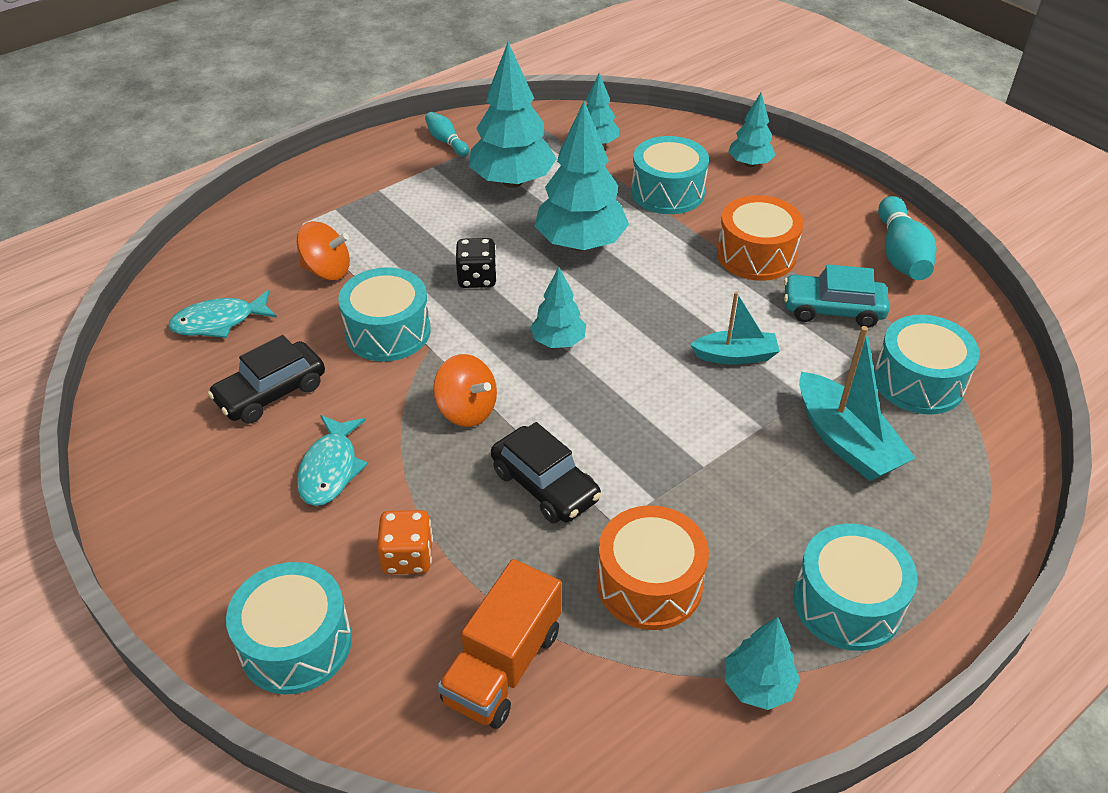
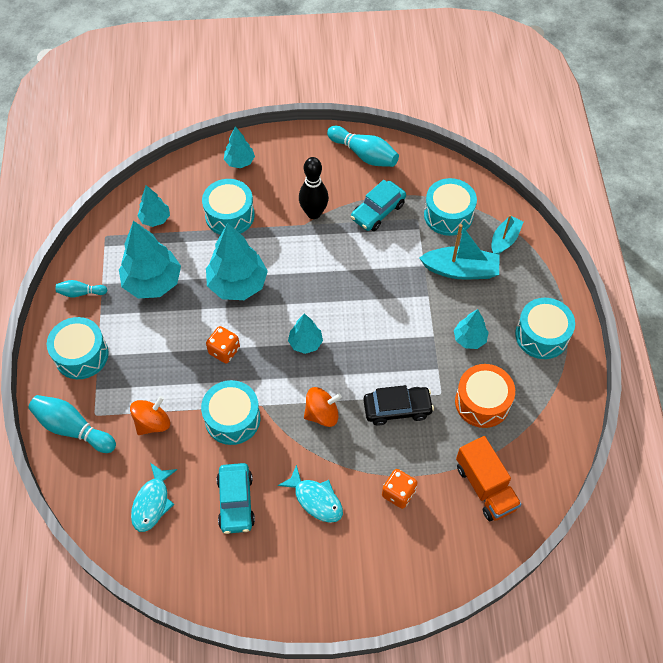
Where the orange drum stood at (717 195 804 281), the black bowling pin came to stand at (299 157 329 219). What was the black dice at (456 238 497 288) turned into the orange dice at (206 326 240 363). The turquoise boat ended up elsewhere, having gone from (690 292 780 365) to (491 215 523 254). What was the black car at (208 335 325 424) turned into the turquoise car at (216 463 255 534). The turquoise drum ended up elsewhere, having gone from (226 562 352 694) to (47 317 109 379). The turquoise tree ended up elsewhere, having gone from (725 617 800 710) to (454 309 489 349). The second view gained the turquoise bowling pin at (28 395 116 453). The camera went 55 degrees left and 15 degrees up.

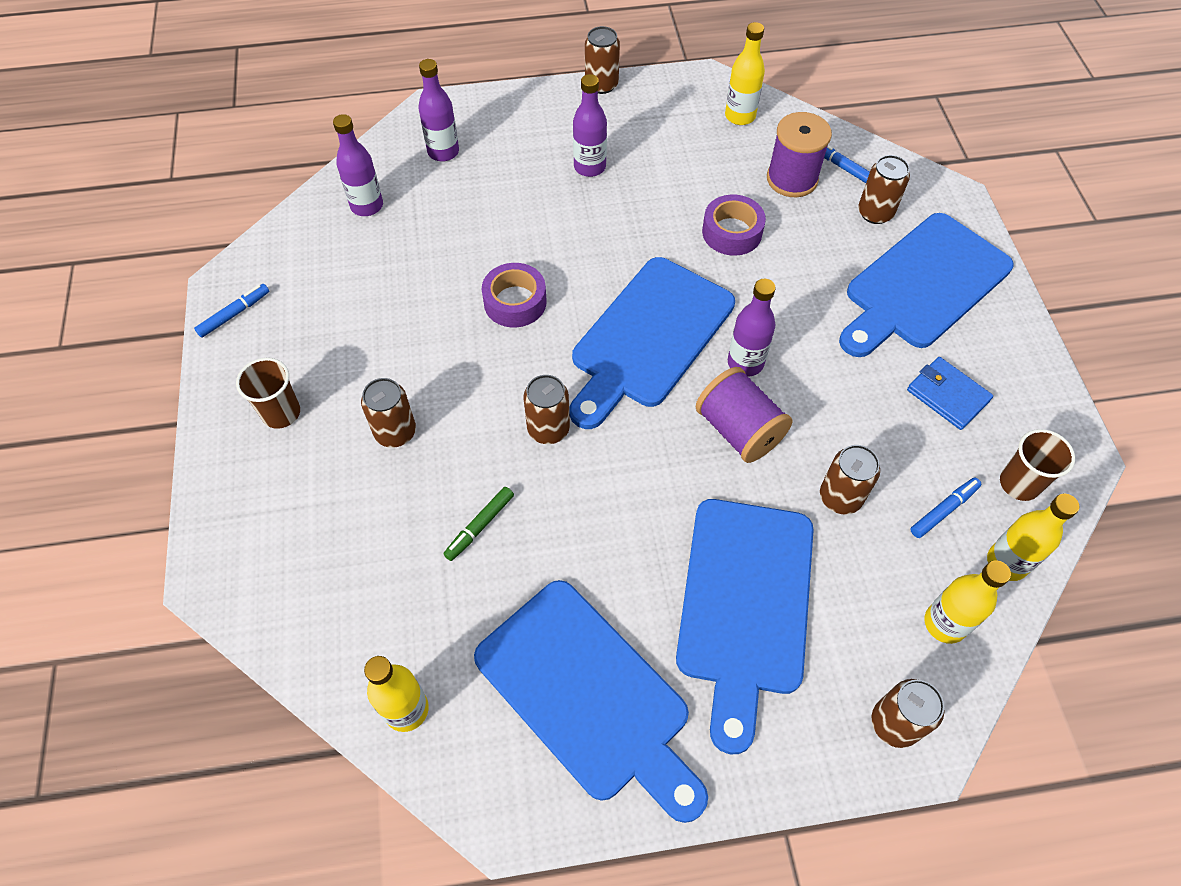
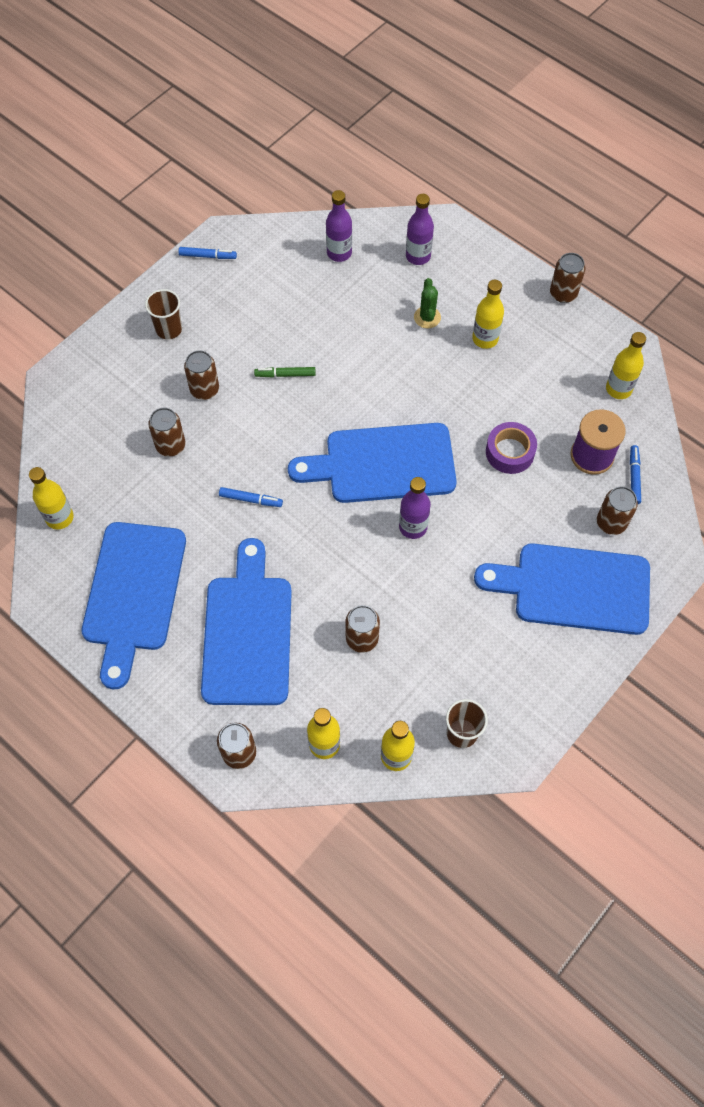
What was the purple bottle at (573 74 607 177) turned into the yellow bottle at (472 280 504 349). The second view lost the purple tape at (482 263 547 328). The second view lost the blue wallet at (907 357 993 430). The second view lost the purple spool at (696 367 792 463). The brown can ended up elsewhere, having gone from (523 375 570 444) to (148 408 186 457). The blue marker ended up elsewhere, having gone from (910 478 981 538) to (219 487 283 507). The green marker ended up elsewhere, having gone from (443 487 514 561) to (254 367 316 377). The blue cutting board at (676 499 814 754) ended up facing another way, 120 degrees clockwise from before. The second view gained the green cactus at (414 278 441 329). The camera went 50 degrees right and 5 degrees up.

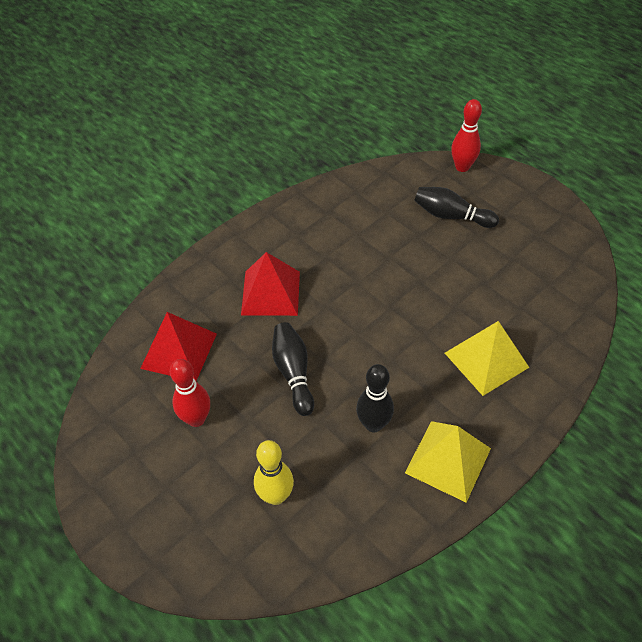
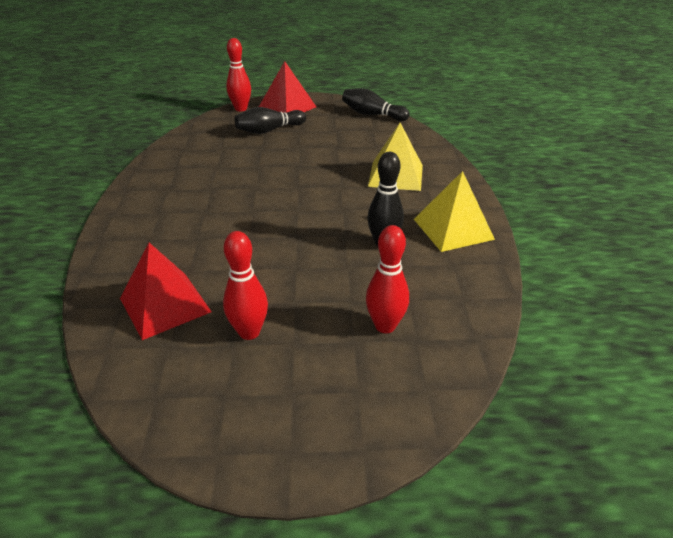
The red pyramid ended up elsewhere, having gone from (241 252 300 316) to (259 61 316 113). The black bowling pin ended up elsewhere, having gone from (272 322 314 416) to (342 88 410 121). What was the yellow bowling pin at (254 440 294 505) turned into the red bowling pin at (366 225 409 333). The camera went 50 degrees left and 15 degrees down.

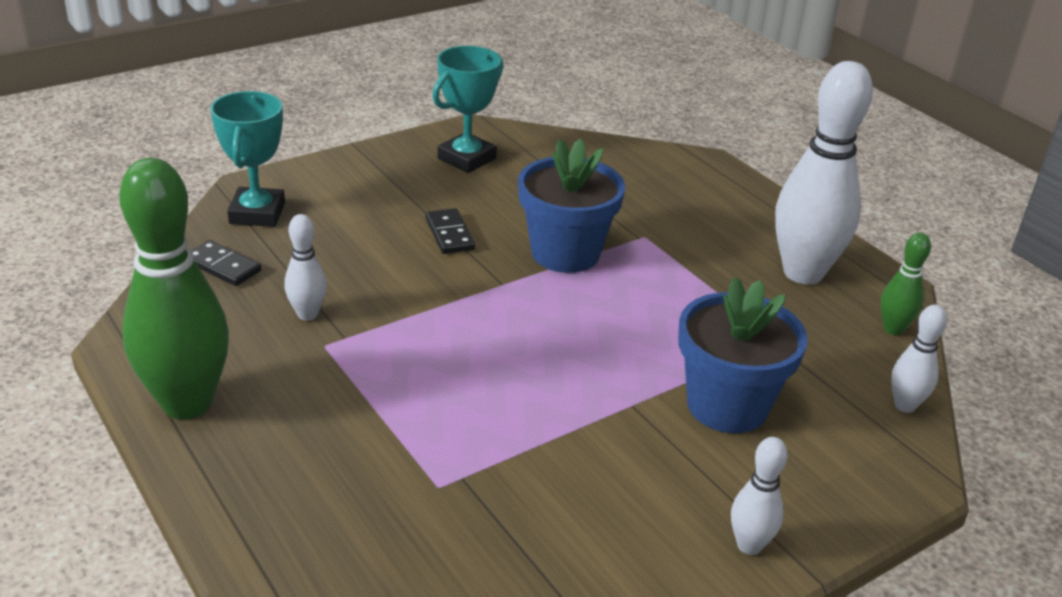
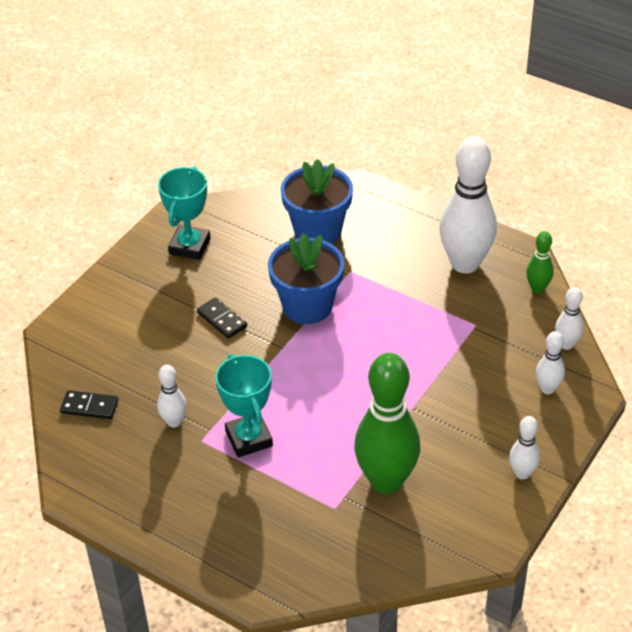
The turquoise trophy ended up elsewhere, having gone from (210 91 285 227) to (215 354 273 457). The green bowling pin ended up elsewhere, having gone from (119 158 229 420) to (354 353 420 494). The blue flower pot ended up elsewhere, having gone from (678 277 808 433) to (281 159 353 244). The second view gained the white bowling pin at (536 331 565 394). The camera went 20 degrees left and 10 degrees up.

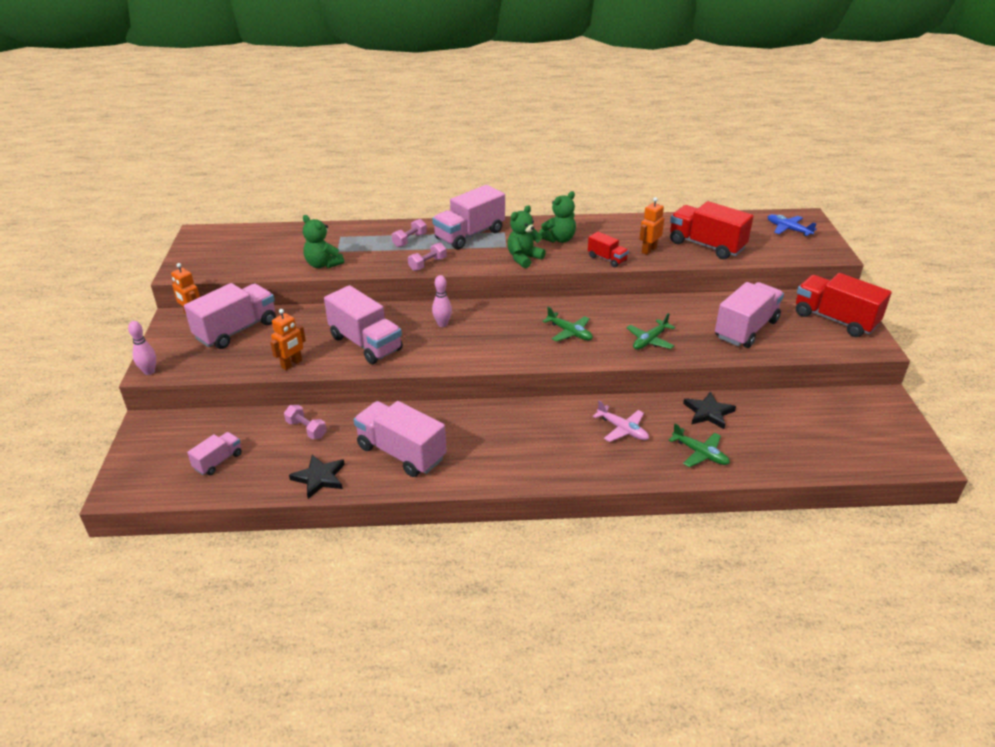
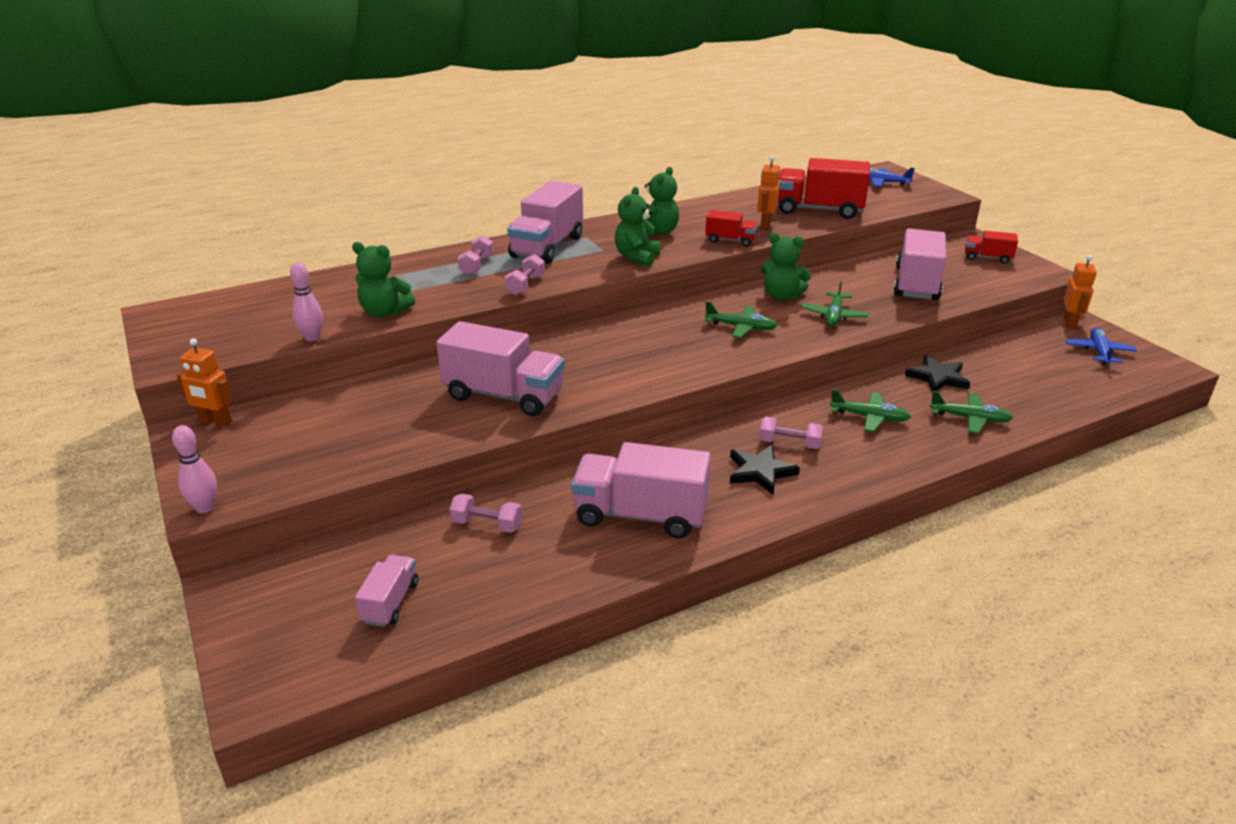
The size of the red truck at (796 273 892 337) changed by a factor of 0.52. The pink bowling pin ended up elsewhere, having gone from (432 275 452 327) to (290 262 323 341). The second view lost the pink truck at (184 283 276 349). The orange robot ended up elsewhere, having gone from (270 309 306 370) to (1063 255 1097 329). What was the pink plane at (593 400 649 442) turned into the green plane at (830 389 911 432). The black star ended up elsewhere, having gone from (289 455 345 499) to (730 445 800 495). The second view gained the green teddy bear at (761 233 811 300). The second view gained the blue plane at (1066 327 1137 365). The second view gained the pink dumbbell at (759 417 823 449). The camera went 25 degrees left and 5 degrees down.

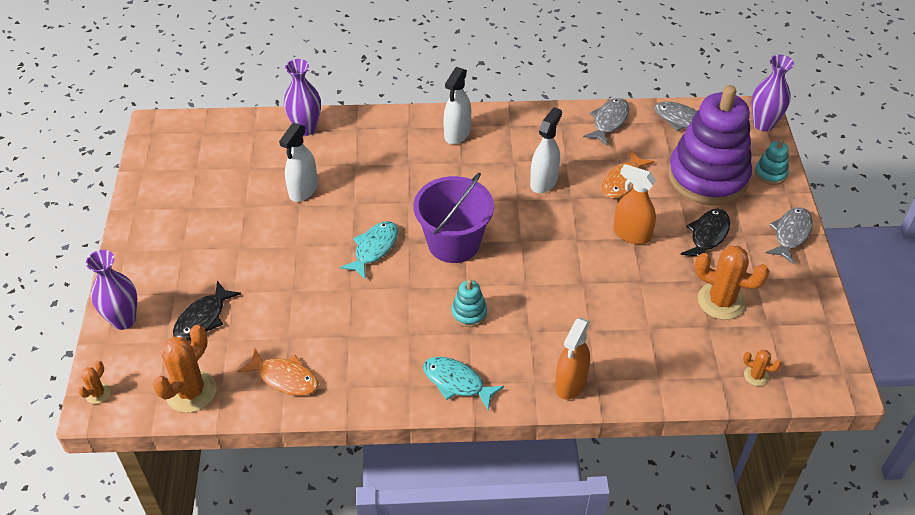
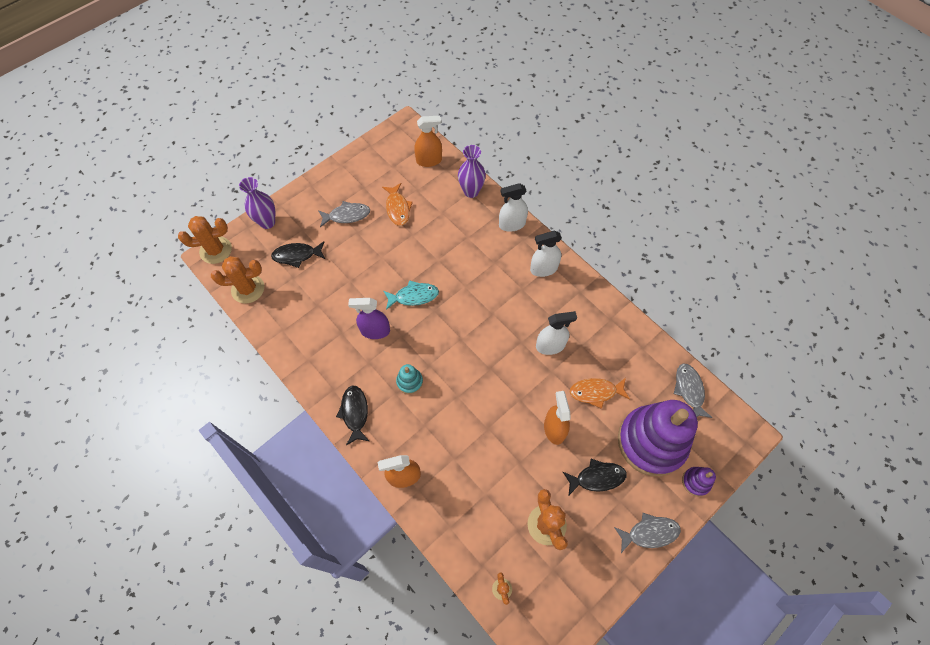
The second view lost the purple vase at (752 55 794 131). The grey fish ended up elsewhere, having gone from (583 98 629 146) to (318 201 370 227). The white spray bottle ended up elsewhere, having gone from (279 123 318 202) to (499 183 528 232). What was the turquoise stacking toy at (755 139 789 185) turned into the purple stacking toy at (682 467 716 496). The second view lost the purple bucket at (414 173 494 263). The orange fish ended up elsewhere, having gone from (237 348 319 396) to (382 183 413 226). What was the turquoise fish at (423 357 504 410) turned into the black fish at (336 386 369 445). The size of the orange cactus at (78 361 111 404) changed by a factor of 2.03. The second view gained the orange spray bottle at (414 116 442 167). The second view gained the purple spray bottle at (348 298 390 339). The camera went 50 degrees right and 15 degrees up.

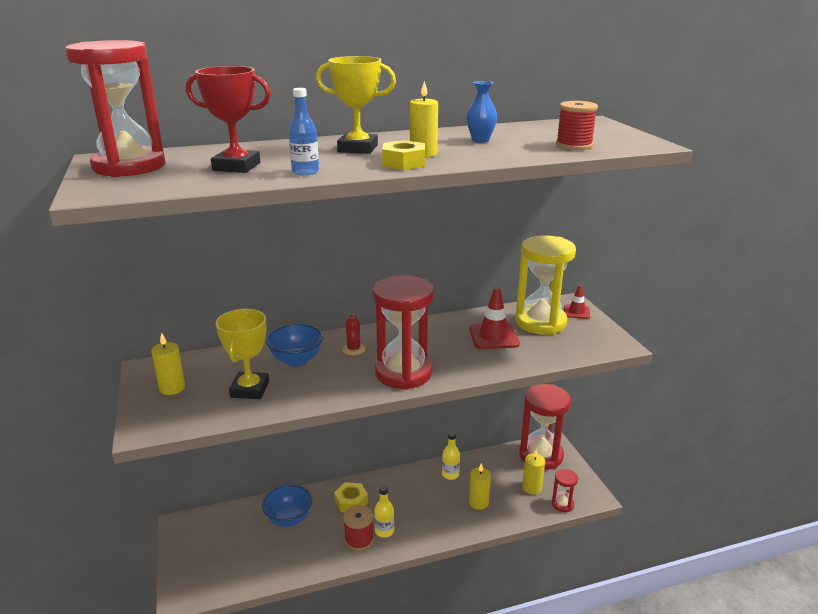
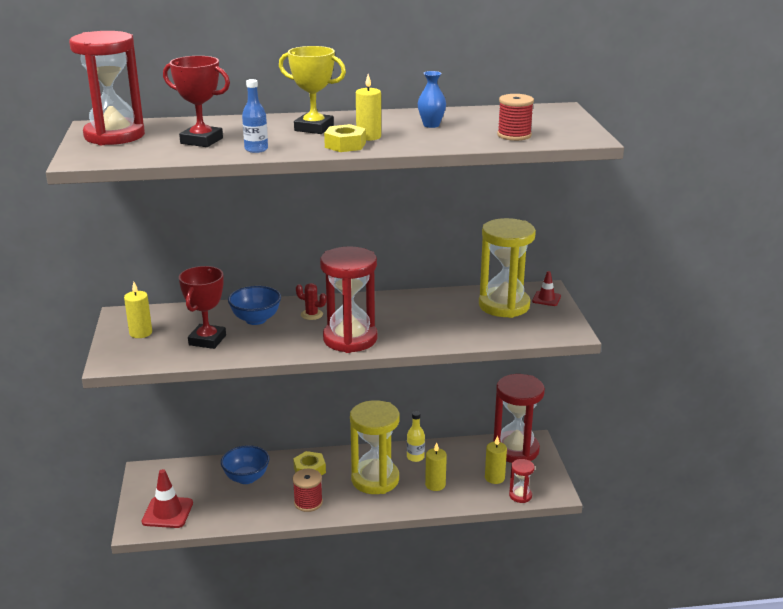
The red traffic cone ended up elsewhere, having gone from (469 287 520 349) to (142 469 193 528). What was the yellow trophy at (216 309 269 399) turned into the red trophy at (179 266 226 349). The red cactus at (342 314 366 355) ended up facing another way, 75 degrees counterclockwise from before. The second view lost the yellow bottle at (374 485 394 538). The second view gained the yellow hourglass at (350 400 400 494). The camera went 10 degrees right and 0 degrees up.

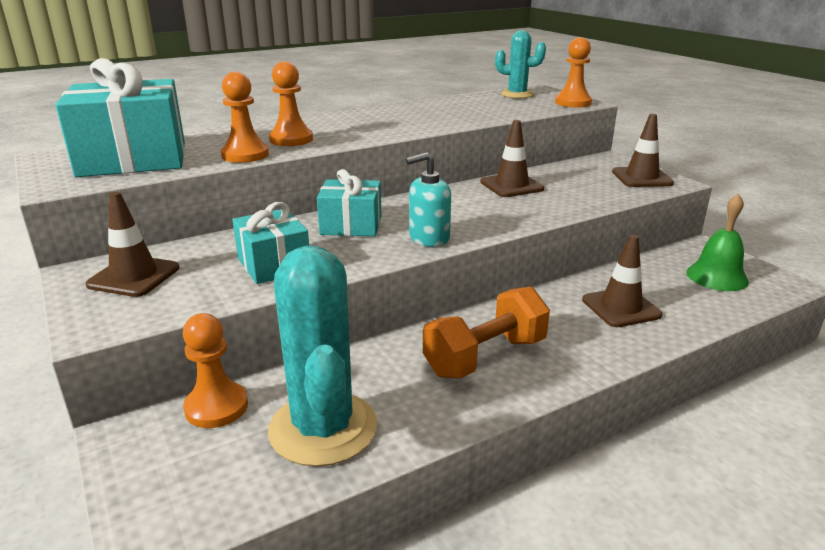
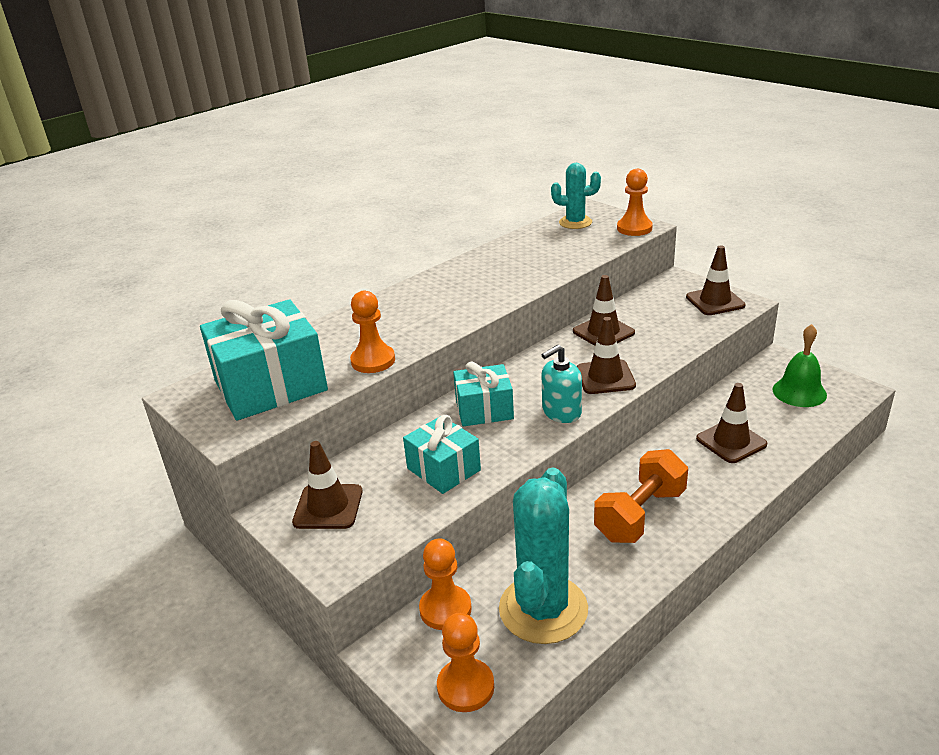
The orange pawn ended up elsewhere, having gone from (269 61 313 146) to (437 613 494 712). The turquoise cactus at (268 245 377 467) ended up facing another way, 45 degrees clockwise from before. The second view gained the brown traffic cone at (577 317 636 394). The camera went 10 degrees left and 5 degrees up.

